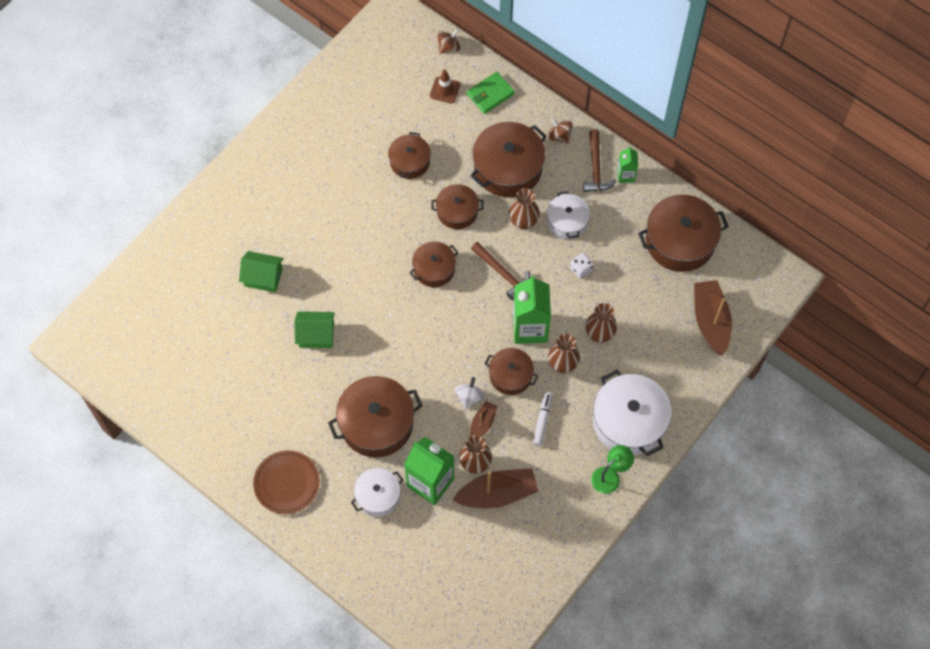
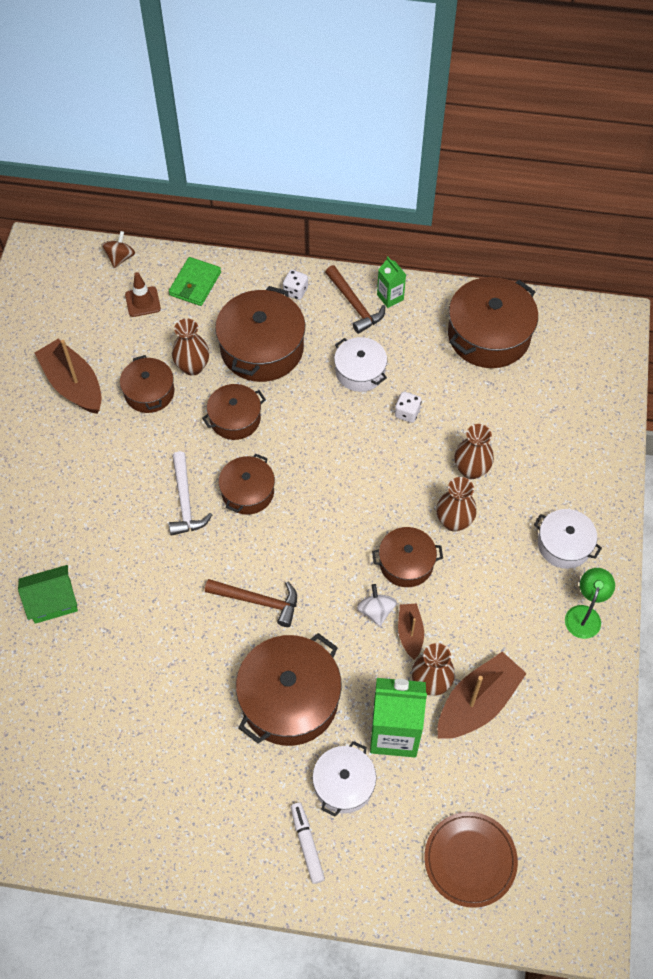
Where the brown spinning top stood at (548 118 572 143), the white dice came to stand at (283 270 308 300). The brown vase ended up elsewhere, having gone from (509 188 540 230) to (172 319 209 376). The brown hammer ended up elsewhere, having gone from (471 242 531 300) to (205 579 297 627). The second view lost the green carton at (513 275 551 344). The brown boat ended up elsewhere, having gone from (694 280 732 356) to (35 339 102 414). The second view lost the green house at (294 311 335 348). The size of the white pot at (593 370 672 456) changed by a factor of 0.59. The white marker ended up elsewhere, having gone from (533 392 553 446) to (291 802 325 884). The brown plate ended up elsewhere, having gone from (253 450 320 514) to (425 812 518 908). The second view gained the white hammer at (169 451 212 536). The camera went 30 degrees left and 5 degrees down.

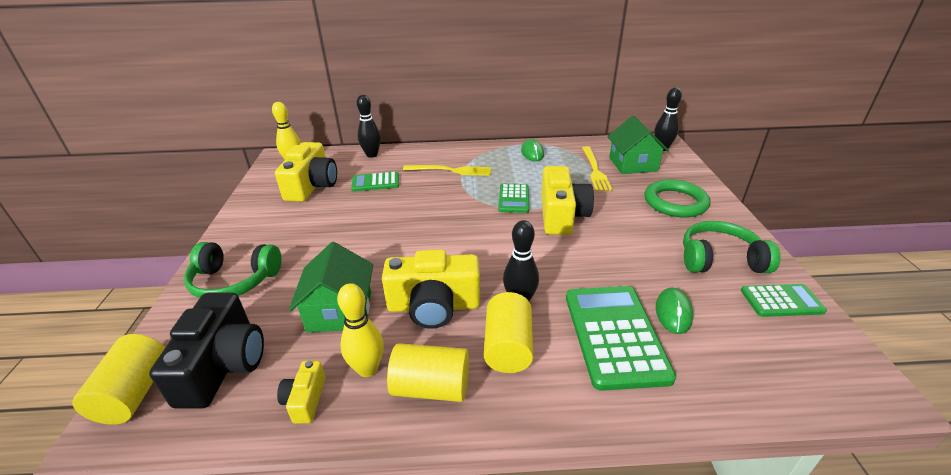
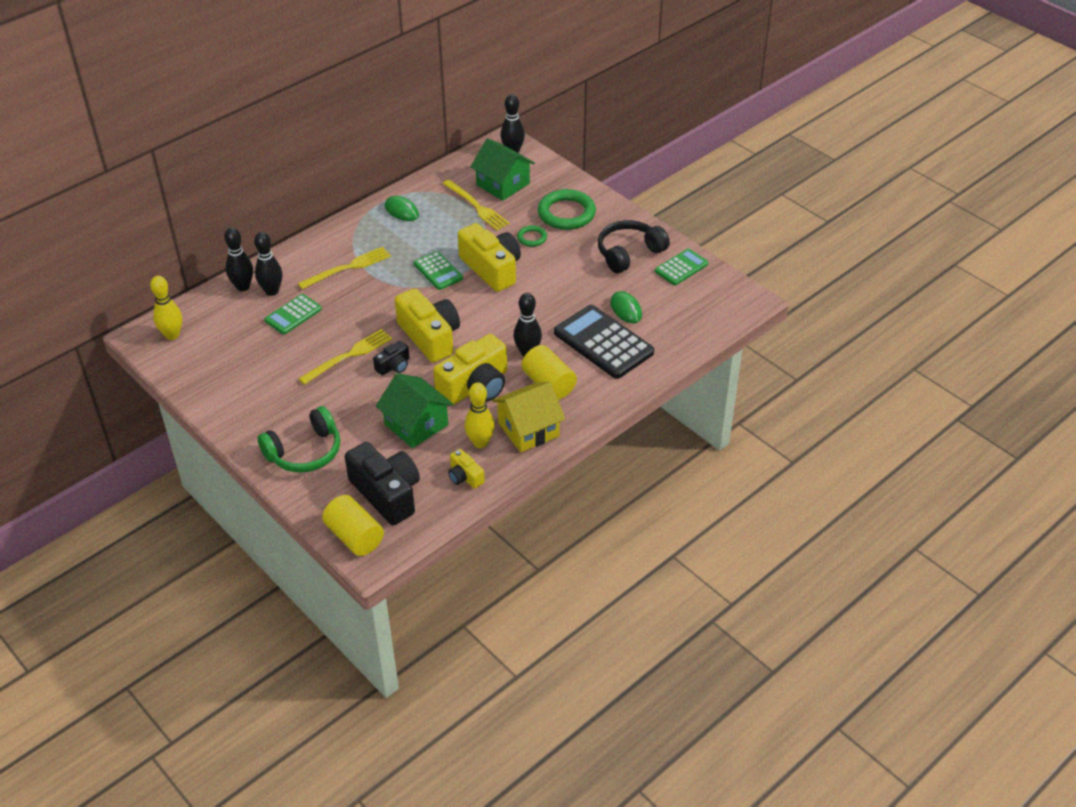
The yellow camera ended up elsewhere, having gone from (275 142 337 202) to (395 289 460 363). What was the green headphones at (683 221 781 273) turned into the black headphones at (598 220 670 273). What was the green calculator at (566 286 676 391) turned into the black calculator at (554 305 654 379). Where the yellow cylinder stood at (387 343 469 402), the yellow house came to stand at (492 382 565 453). The second view gained the green ring at (517 225 547 247). The second view gained the black bowling pin at (254 232 282 296). The second view gained the yellow fork at (298 329 392 385). The second view gained the black camera at (373 341 409 376). The camera went 40 degrees left and 10 degrees up.

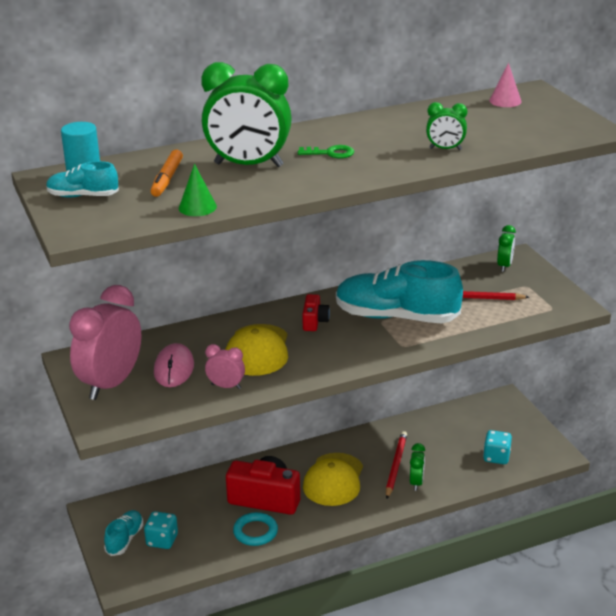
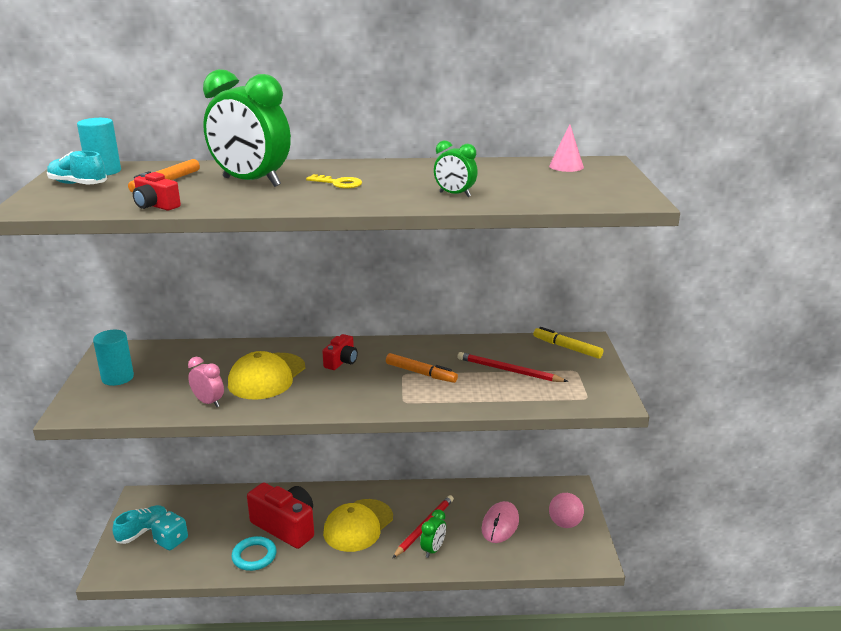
What was the green key at (298 145 354 158) turned into the yellow key at (306 174 362 189). Where the green cone stood at (179 164 217 216), the red camera came to stand at (133 172 181 211). Where the green clock stood at (497 225 516 272), the yellow marker came to stand at (533 327 603 359). Where the turquoise shoe stood at (336 260 463 323), the orange marker came to stand at (386 353 458 383). Where the pink clock stood at (69 285 142 400), the turquoise cylinder came to stand at (93 330 134 386). The pink mouse ended up elsewhere, having gone from (154 343 194 387) to (482 501 519 543). The second view lost the turquoise dice at (483 430 512 464). The second view gained the pink ball at (549 493 584 528). The camera went 20 degrees right and 5 degrees down.

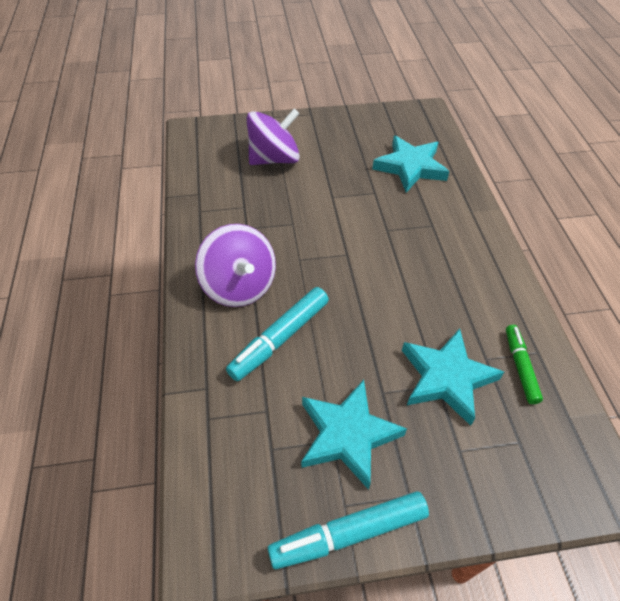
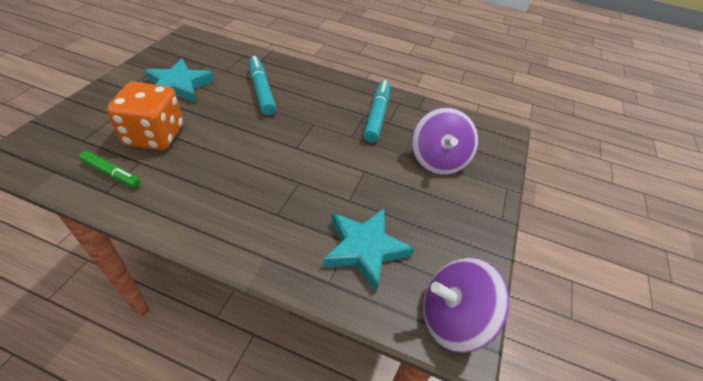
The purple spinning top ended up elsewhere, having gone from (195 224 276 307) to (423 258 509 353). Where the turquoise star stood at (402 329 504 426), the orange dice came to stand at (107 82 183 150). The turquoise marker ended up elsewhere, having gone from (268 491 429 569) to (363 80 390 142). The camera went 115 degrees right and 5 degrees down.

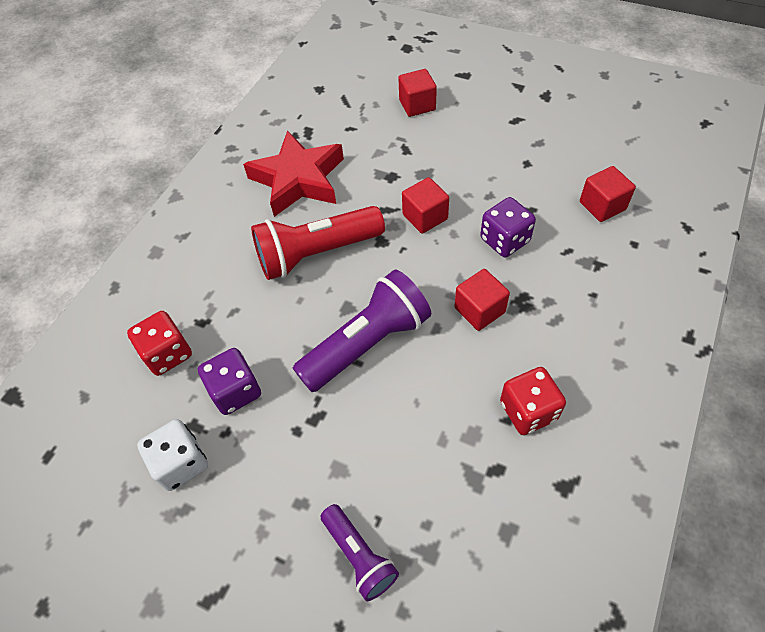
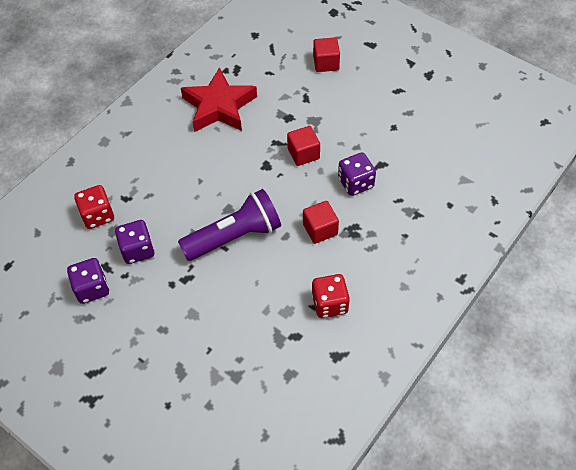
The second view lost the red cube at (580 166 636 222). The second view lost the red flashlight at (251 206 385 280). What was the white dice at (137 419 208 491) turned into the purple dice at (67 258 109 304). The second view lost the purple flashlight at (321 504 399 601). The camera went 10 degrees right and 0 degrees up.

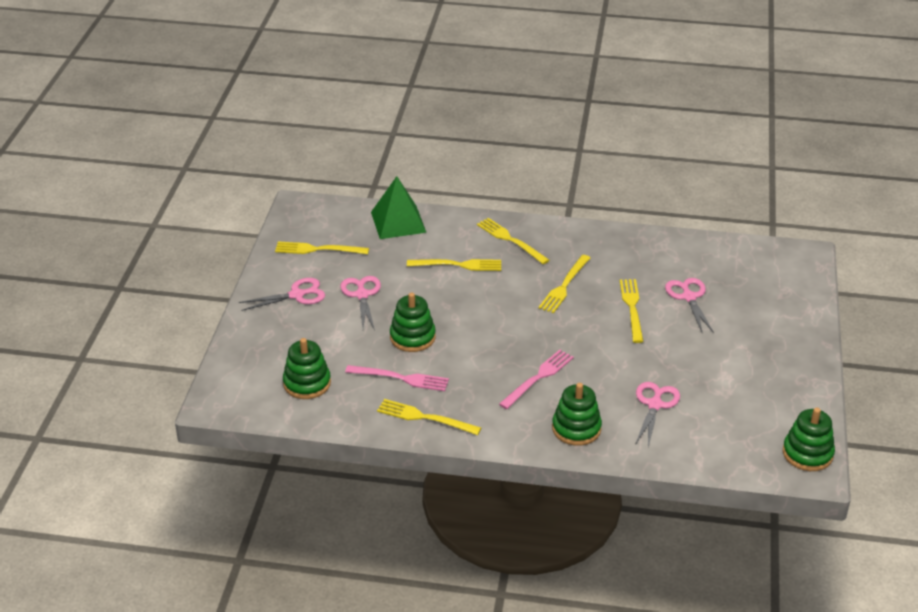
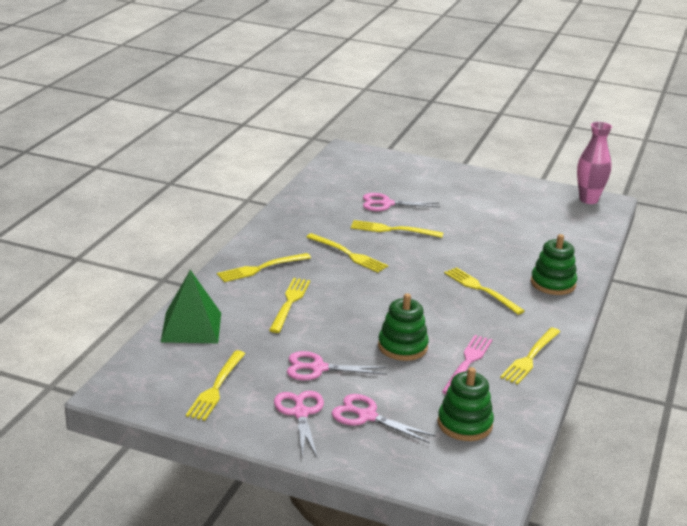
What was the pink fork at (499 350 574 409) turned into the yellow fork at (444 267 525 315). The pink scissors ended up elsewhere, having gone from (635 382 680 447) to (331 394 436 443). Where the green stacking toy stood at (783 407 835 471), the pink vase came to stand at (577 122 612 204). The camera went 80 degrees left and 10 degrees down.

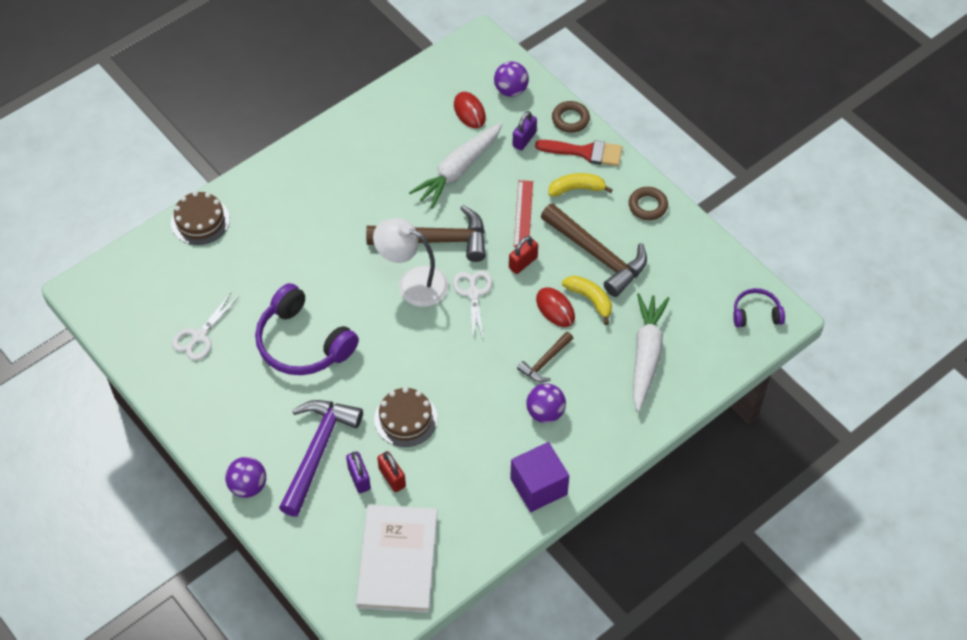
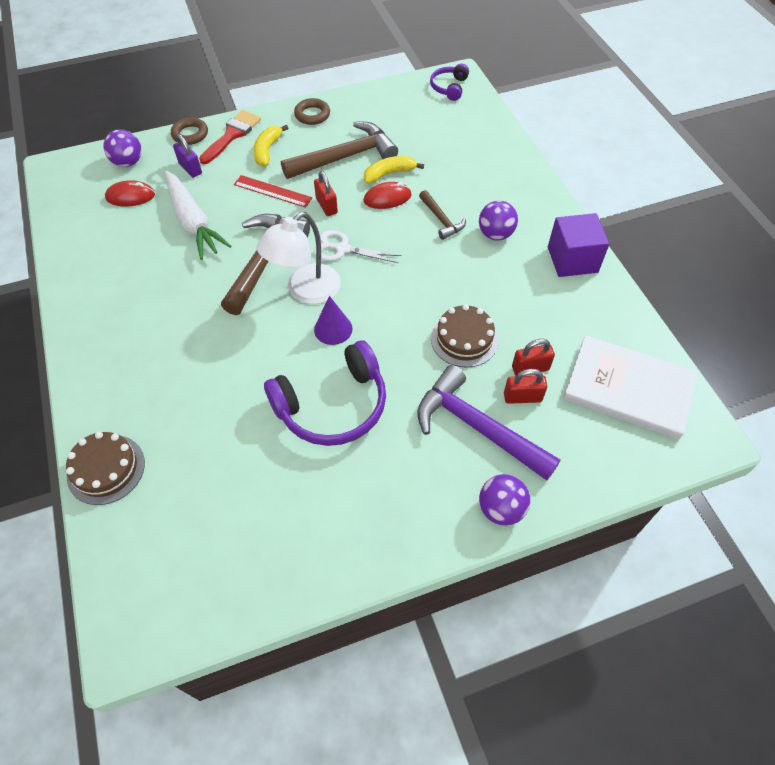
The second view lost the white scissors at (172 293 240 360). The second view lost the white carrot at (633 293 670 412). What was the purple padlock at (346 451 371 493) turned into the red padlock at (504 369 547 404). The second view gained the purple cone at (314 296 353 345). The camera went 70 degrees left and 0 degrees up.

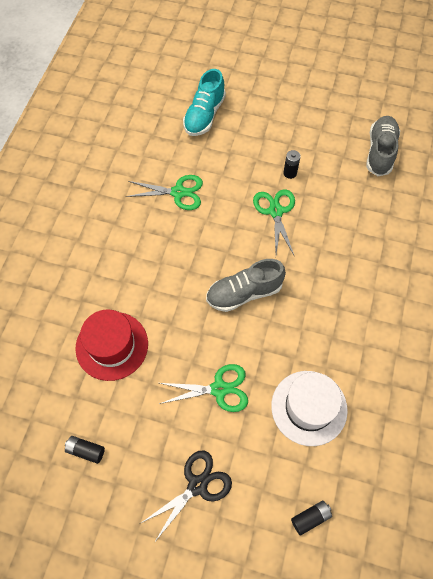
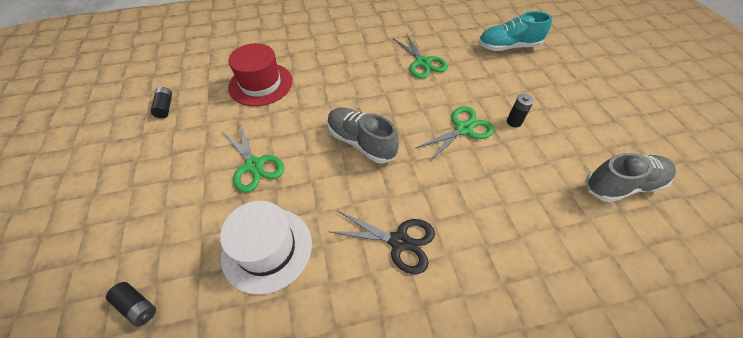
The black scissors ended up elsewhere, having gone from (141 450 232 543) to (328 211 435 274). The camera went 60 degrees right and 10 degrees down.

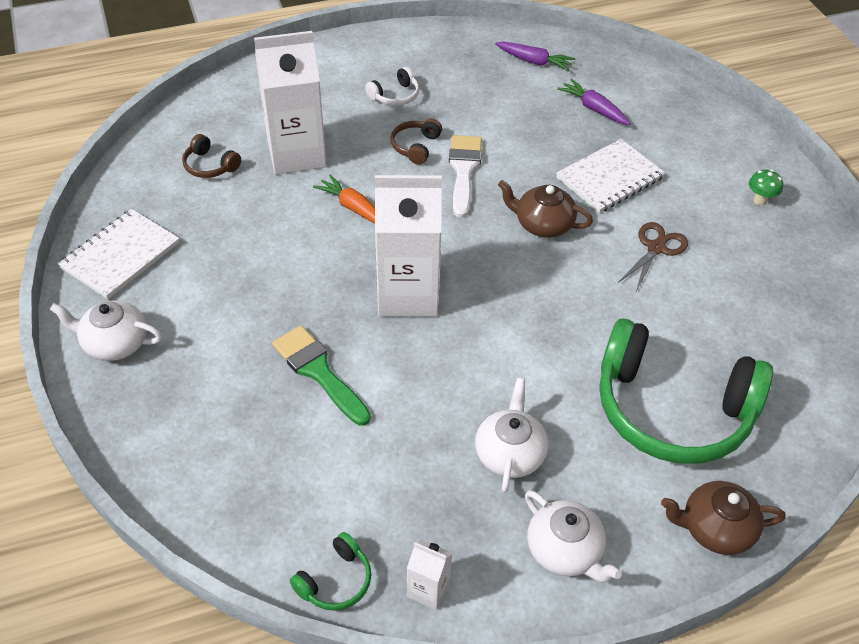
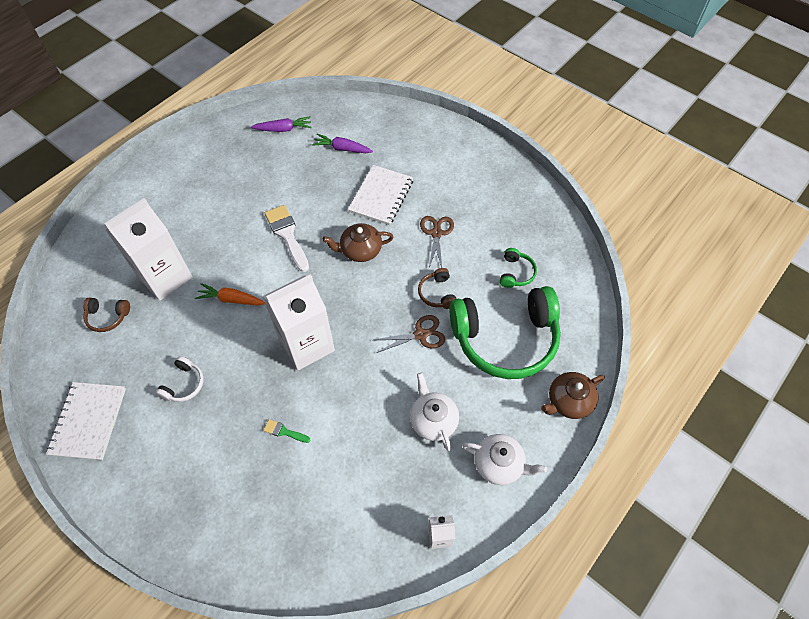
The white headphones ended up elsewhere, having gone from (365 67 419 106) to (155 356 204 402). The brown headphones ended up elsewhere, having gone from (391 118 442 165) to (418 268 456 309). The second view lost the green mushroom at (749 170 783 205). The second view lost the white teapot at (50 300 162 361). The size of the green brush at (272 326 371 426) changed by a factor of 0.49. The green headphones ended up elsewhere, having gone from (290 532 371 611) to (500 248 537 288). The second view gained the brown scissors at (374 315 445 353). The camera went 30 degrees left and 10 degrees up.

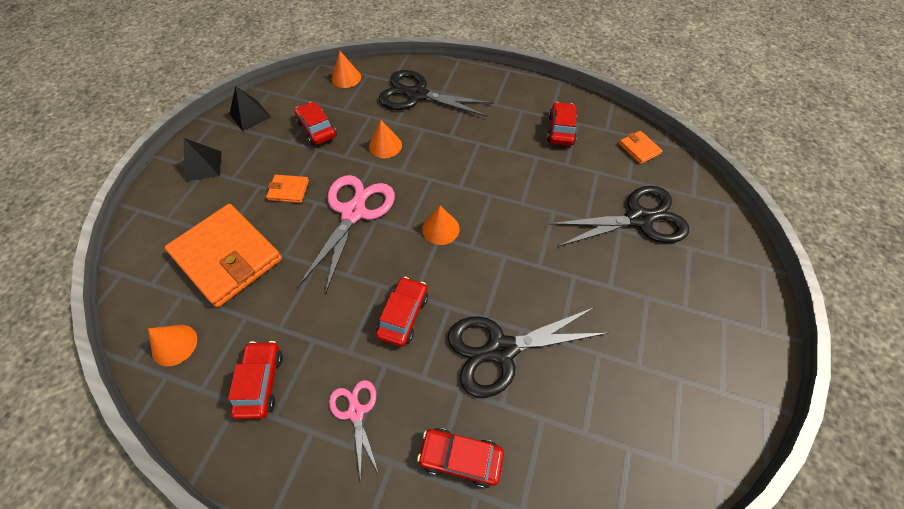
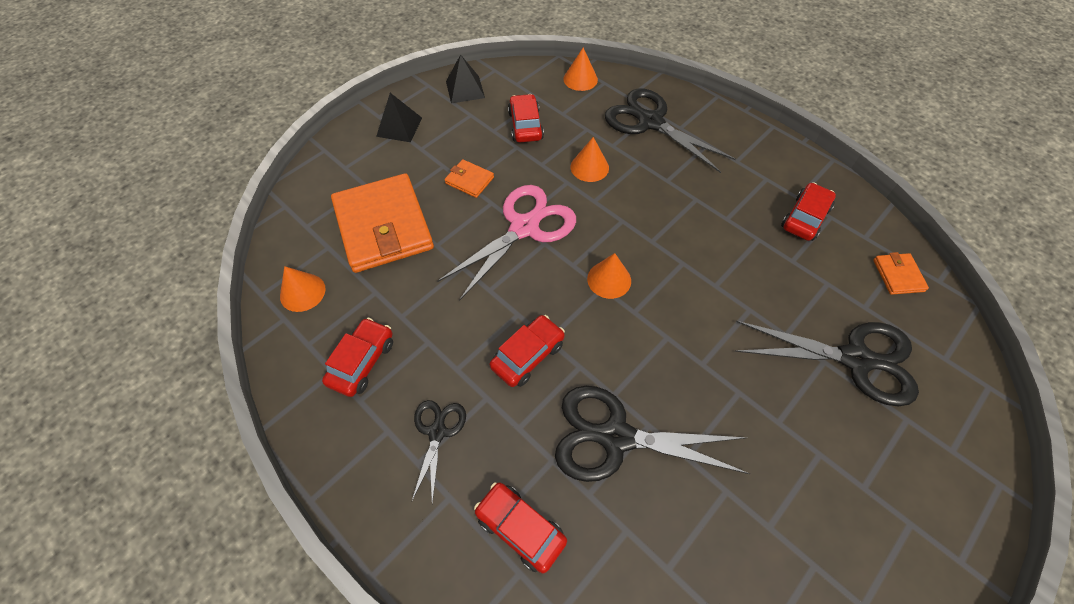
What was the pink scissors at (329 380 379 482) turned into the black scissors at (411 400 466 503). The camera went 25 degrees right and 0 degrees up.

